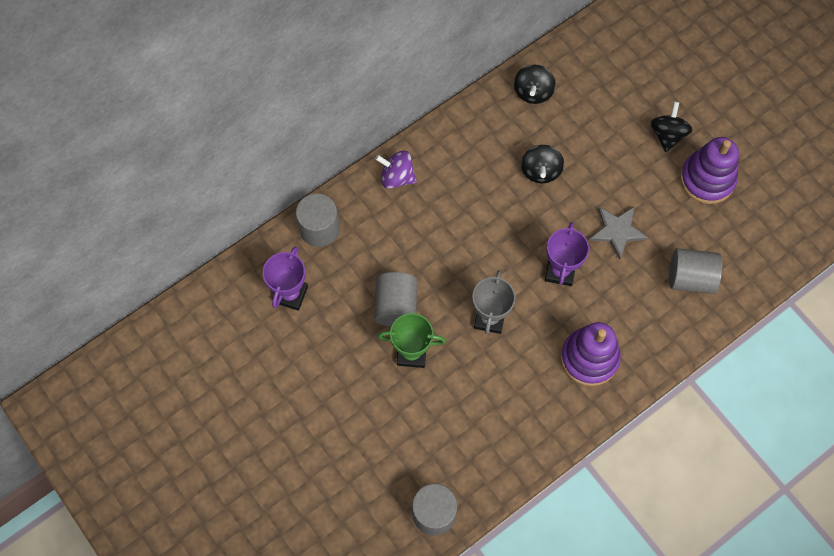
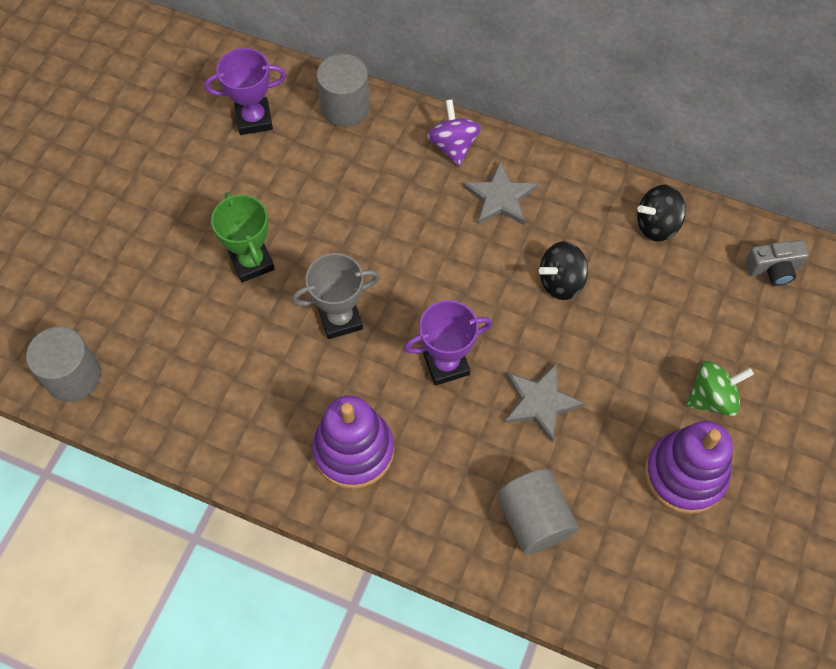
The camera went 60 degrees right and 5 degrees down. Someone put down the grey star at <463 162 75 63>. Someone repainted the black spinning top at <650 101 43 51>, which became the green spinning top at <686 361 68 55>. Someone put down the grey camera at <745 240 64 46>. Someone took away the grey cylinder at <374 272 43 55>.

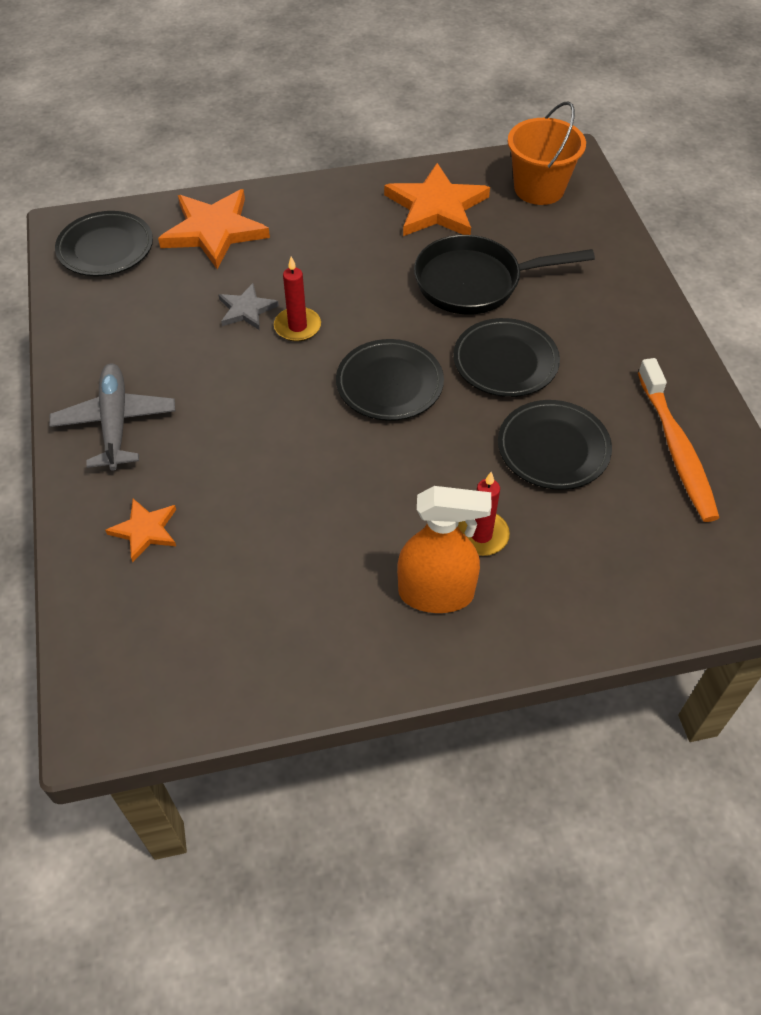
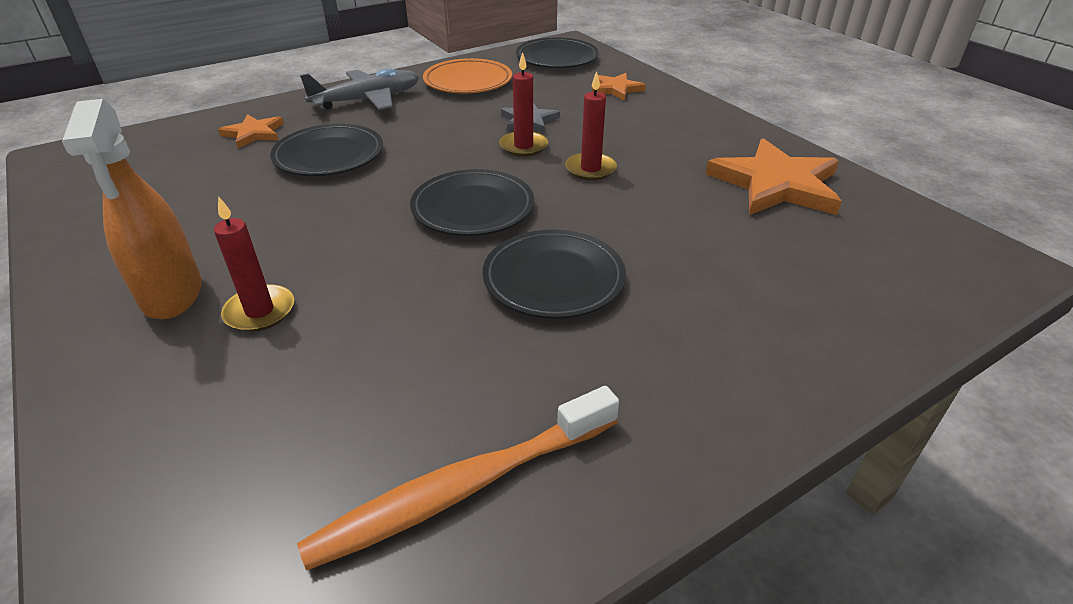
The camera went 70 degrees right and 15 degrees down. Someone carried the black plate from <498 400 114 90> to <270 124 113 52>. Someone put down the orange plate at <423 58 89 35>. Someone put down the red candle at <565 71 52 109>. Someone scaled the orange star at <158 189 112 81> by 0.53. Someone took away the black pan at <414 235 181 80>. Someone took away the orange bucket at <508 101 78 104>.

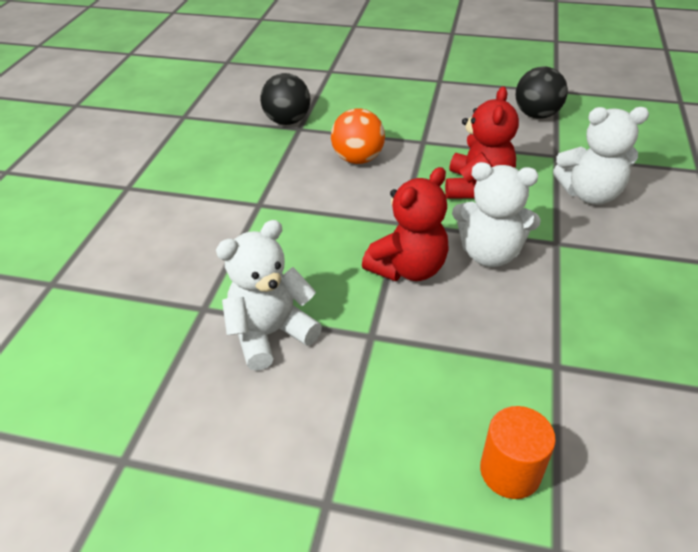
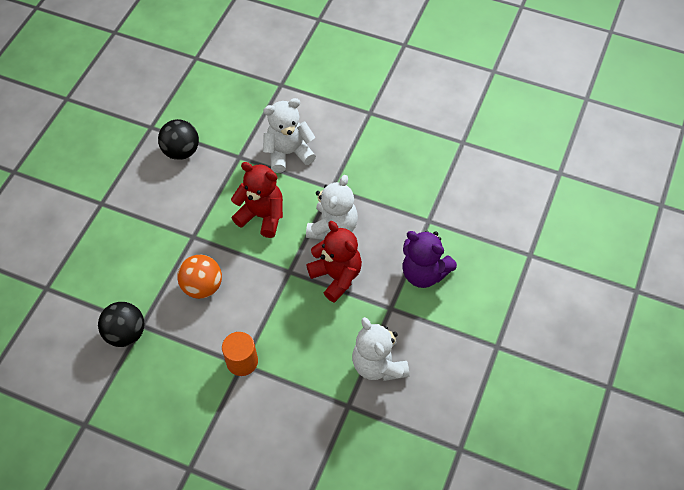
The camera went 80 degrees left and 15 degrees up. Someone carried the orange cylinder from <480 406 76 93> to <222 332 36 44>. Someone rotated the white teddy bear at <553 107 96 98> by 120 degrees counterclockwise. Someone put down the purple teddy bear at <403 230 54 58>.

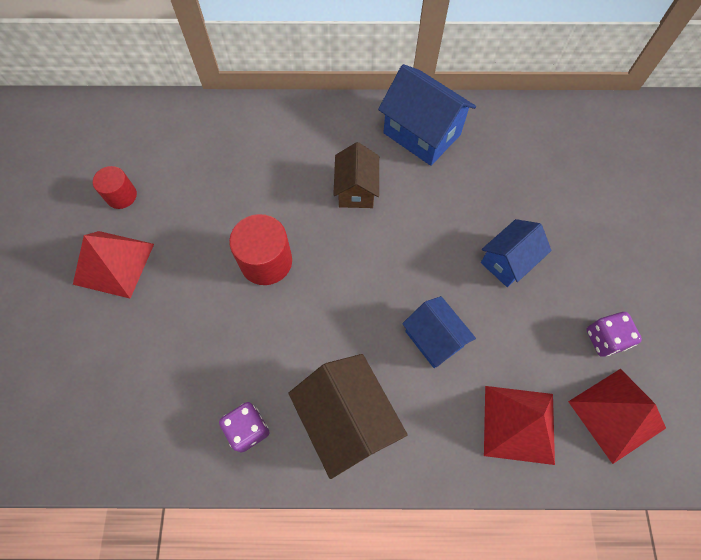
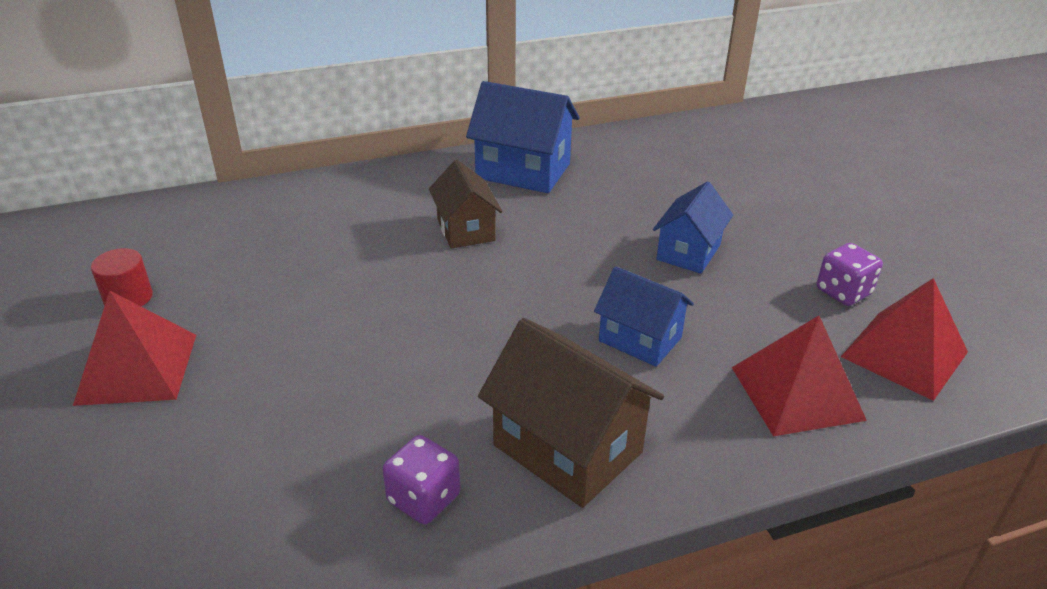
The camera went 20 degrees left and 30 degrees down. Someone took away the red cylinder at <229 214 63 71>.

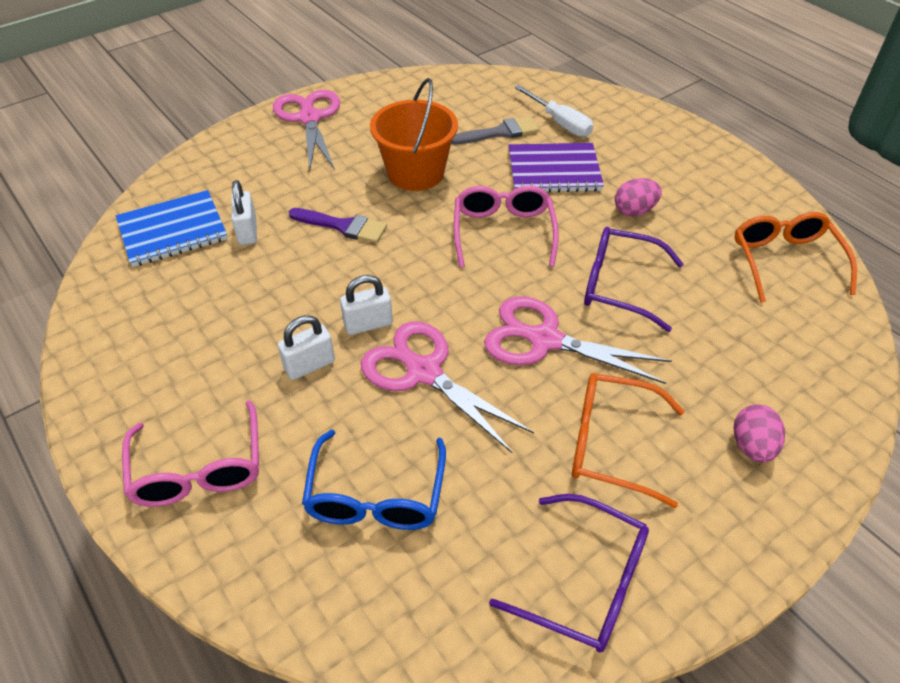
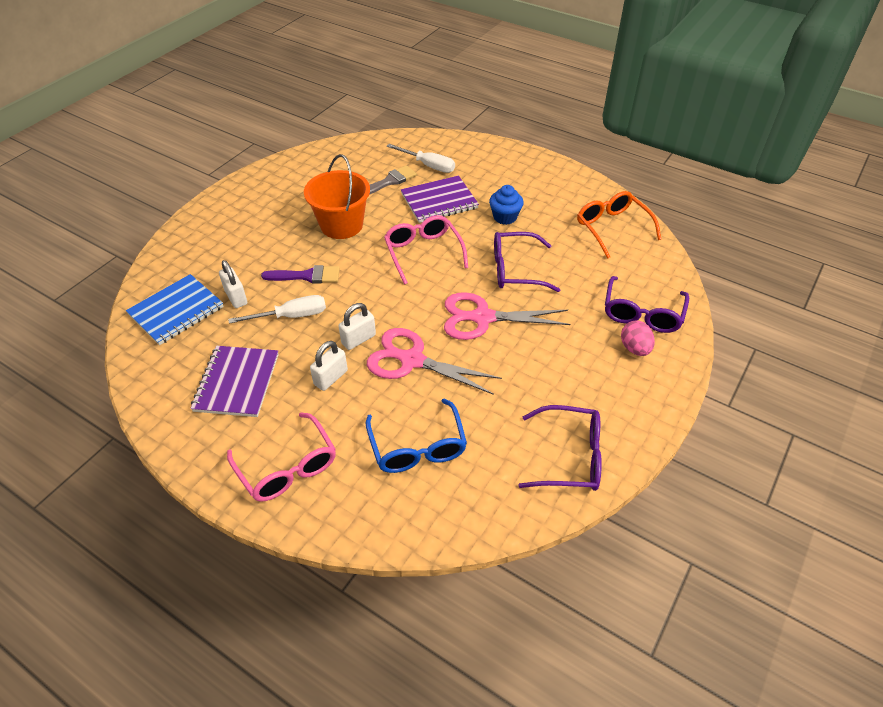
The camera went 20 degrees left and 0 degrees up. Someone put down the purple notebook at <191 346 88 71>. Someone put down the white screwdriver at <228 295 98 29>. Someone swapped the pink egg at <615 178 47 38> for the blue cupcake at <489 185 35 40>. Someone put down the purple glasses at <605 276 84 57>. Someone took away the pink scissors at <273 90 67 81>. Someone took away the orange glasses at <572 373 113 135>.

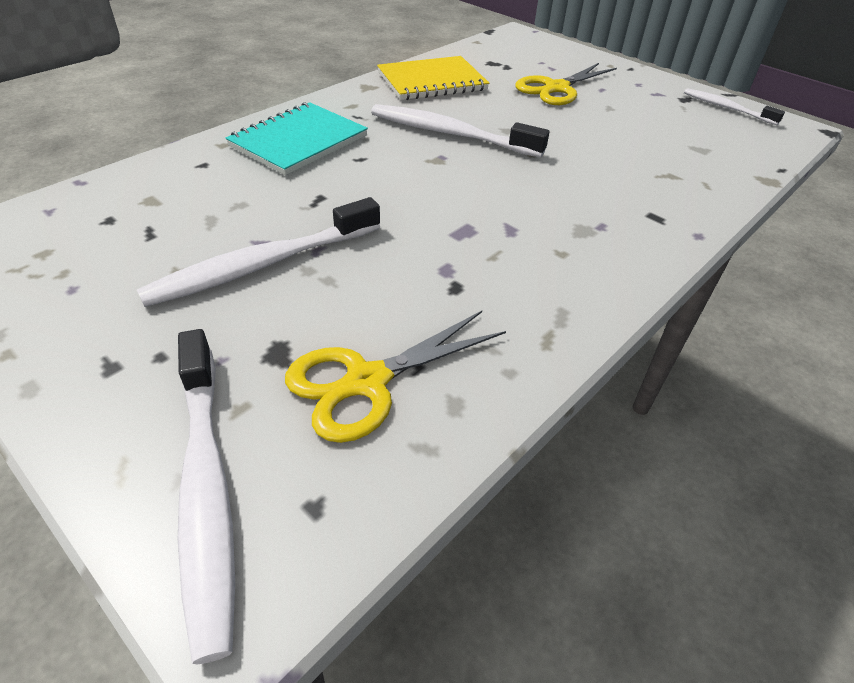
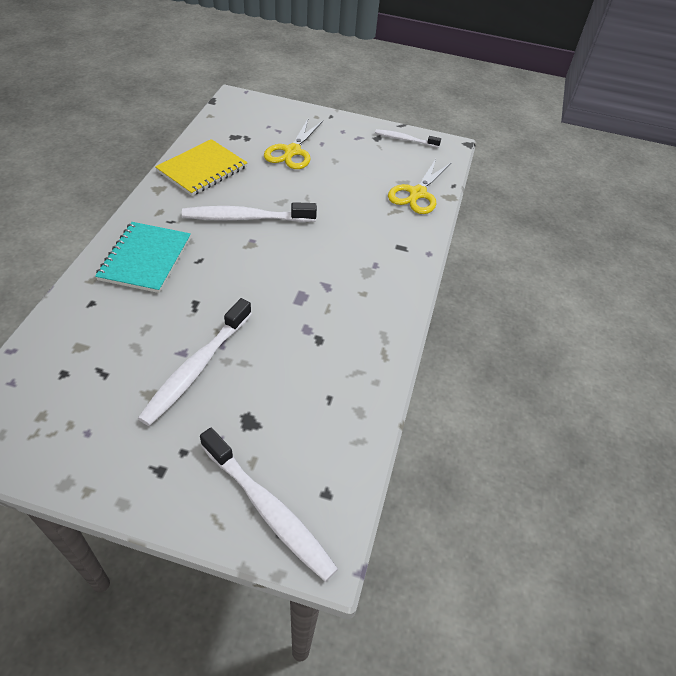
The camera went 30 degrees left and 5 degrees up. Someone carried the yellow scissors from <285 311 221 132> to <388 159 64 55>.

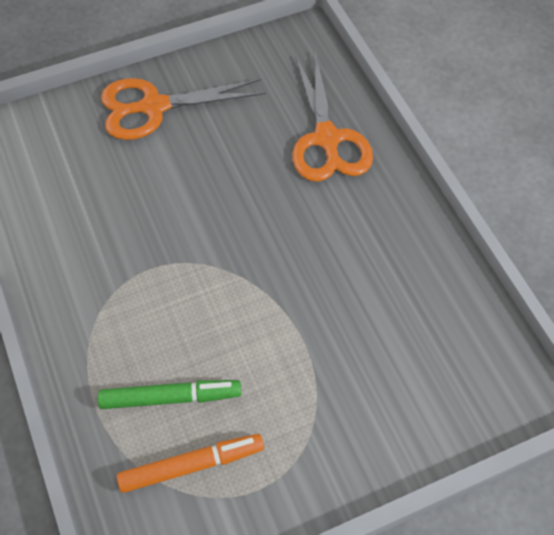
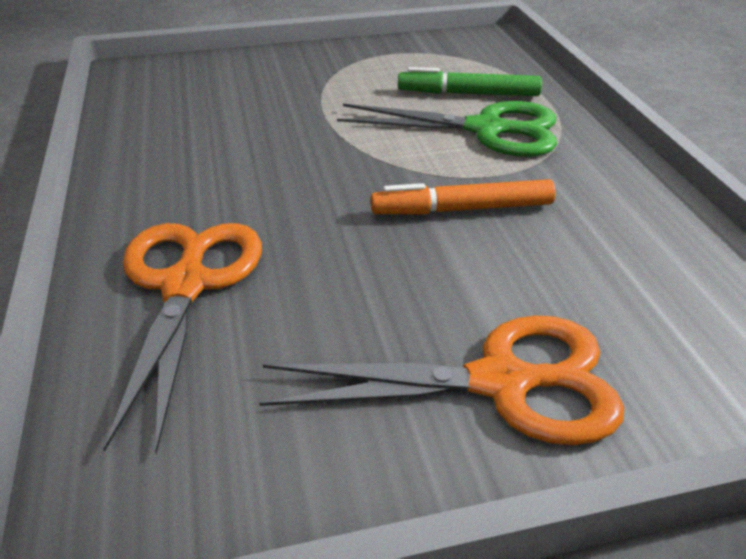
The camera went 170 degrees left and 20 degrees down. Someone put down the green scissors at <337 101 220 56>. Someone carried the orange marker from <117 434 147 59> to <371 179 185 35>.

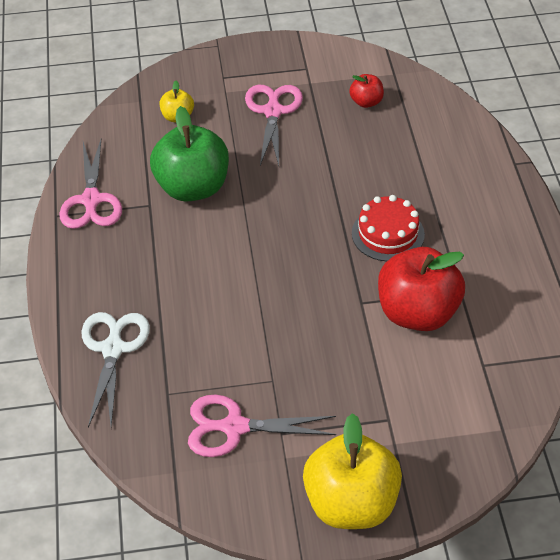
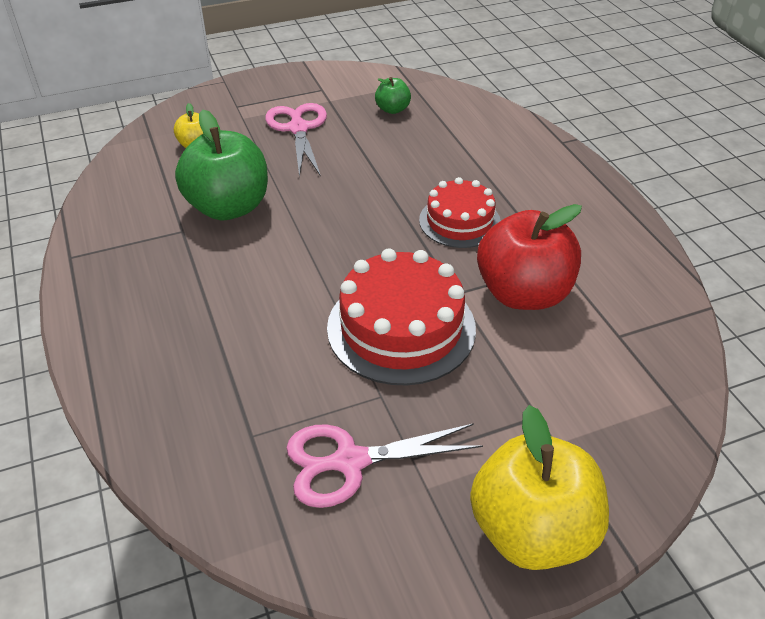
The camera went 15 degrees left and 5 degrees down. Someone put down the red cake at <327 249 149 137>. Someone repainted the red apple at <349 74 35 34>, which became the green apple at <375 77 36 37>. Someone took away the pink scissors at <59 138 63 91>. Someone took away the white scissors at <82 312 68 115>.

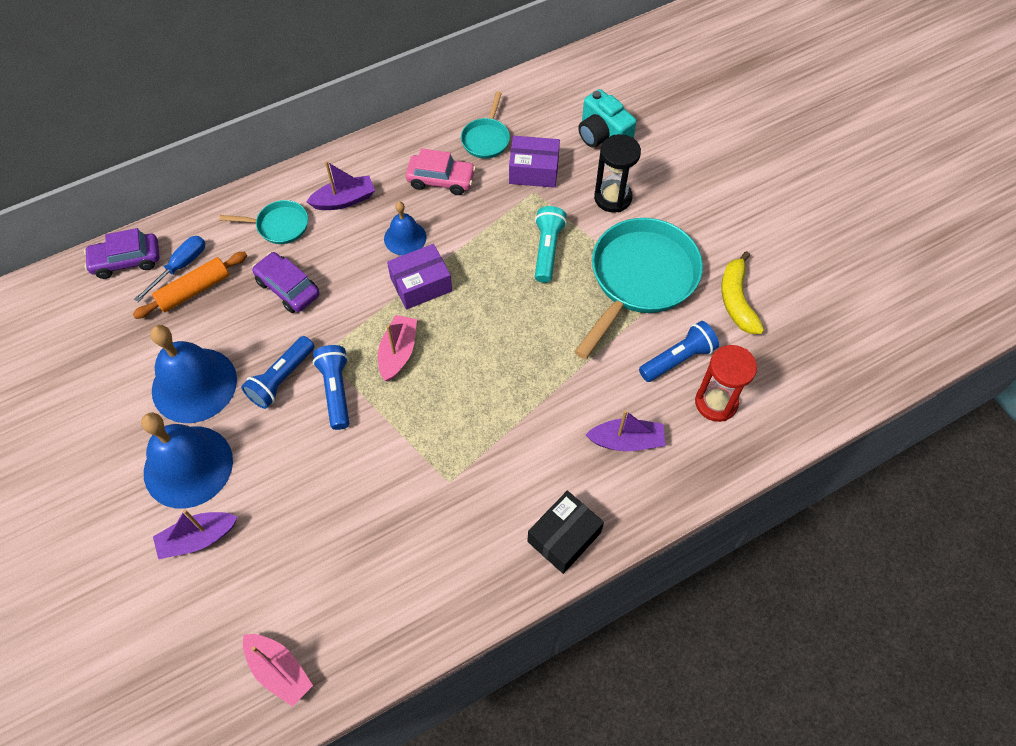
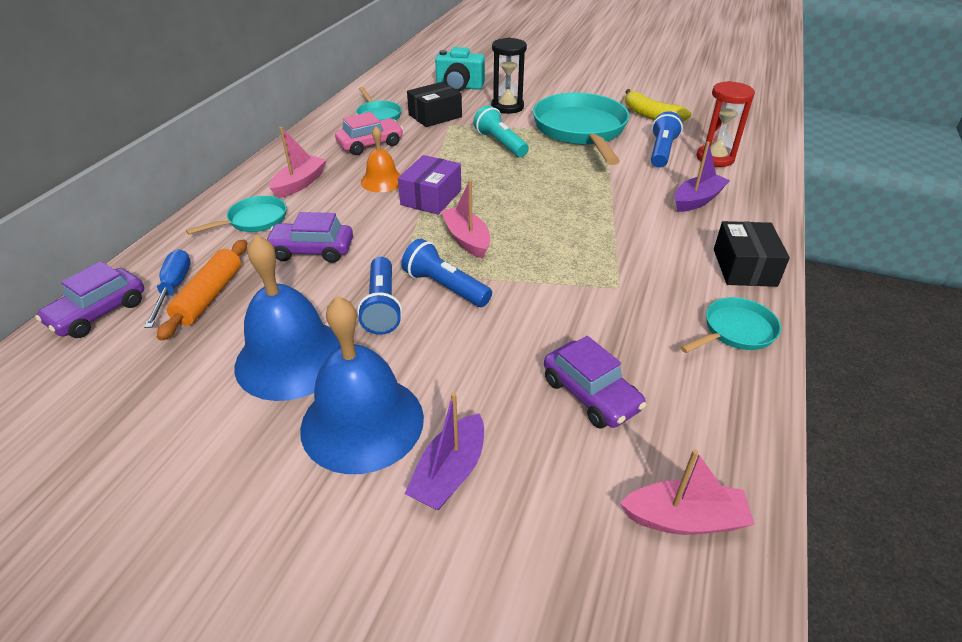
The camera went 40 degrees left and 20 degrees down. Someone repainted the purple boat at <306 161 69 49>, which became the pink boat at <269 127 58 71>. Someone repainted the blue bell at <384 202 42 53>, which became the orange bell at <361 127 40 65>. Someone repainted the purple box at <509 136 51 52>, which became the black box at <407 82 55 45>. Someone put down the purple car at <544 336 102 93>. Someone put down the turquoise pan at <680 297 101 56>.

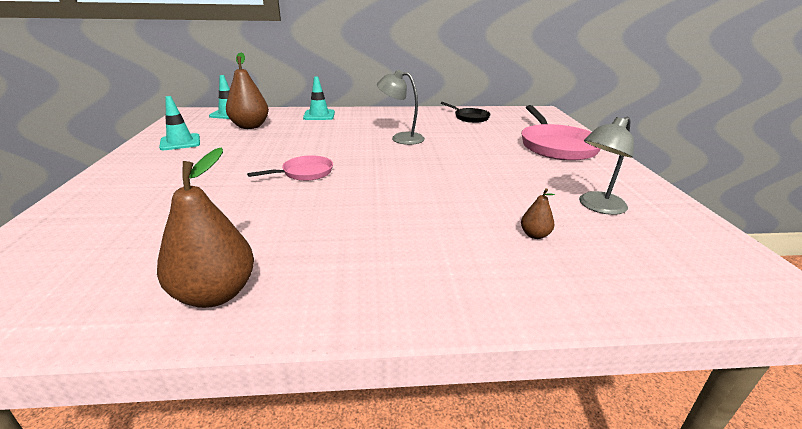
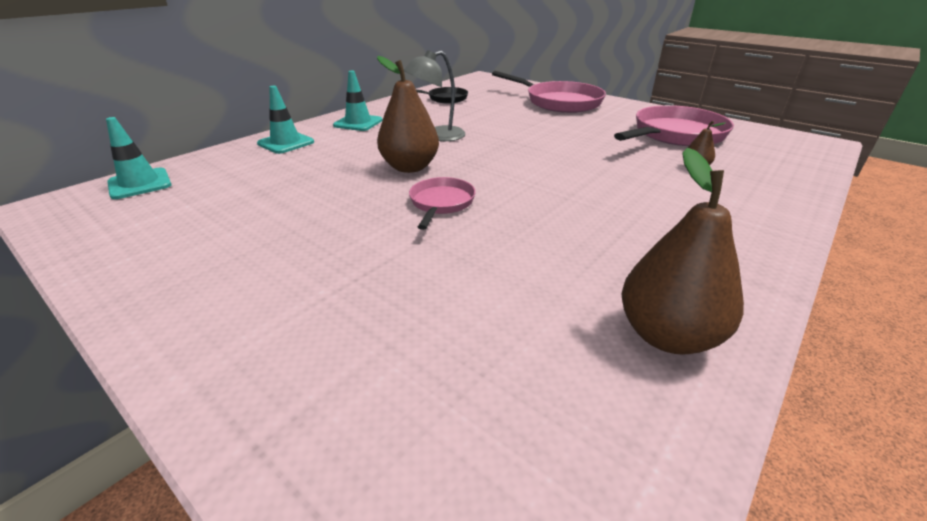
The camera went 45 degrees left and 5 degrees up. Someone carried the turquoise traffic cone from <159 96 41 54> to <333 71 50 60>. Someone carried the brown pear from <226 53 43 76> to <377 56 62 117>. Someone swapped the grey lamp at <579 117 55 98> for the pink pan at <614 105 120 41>.

